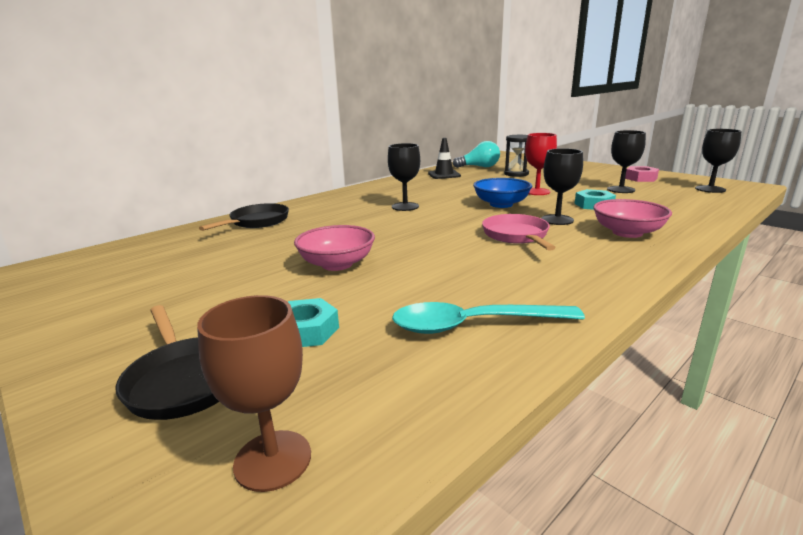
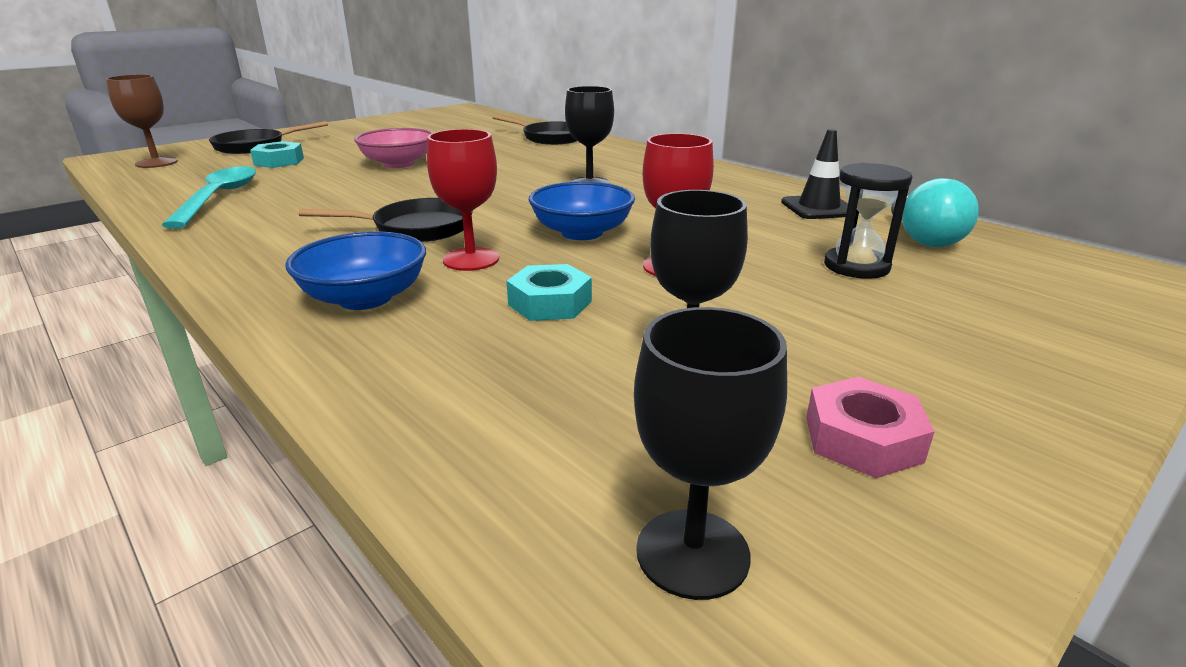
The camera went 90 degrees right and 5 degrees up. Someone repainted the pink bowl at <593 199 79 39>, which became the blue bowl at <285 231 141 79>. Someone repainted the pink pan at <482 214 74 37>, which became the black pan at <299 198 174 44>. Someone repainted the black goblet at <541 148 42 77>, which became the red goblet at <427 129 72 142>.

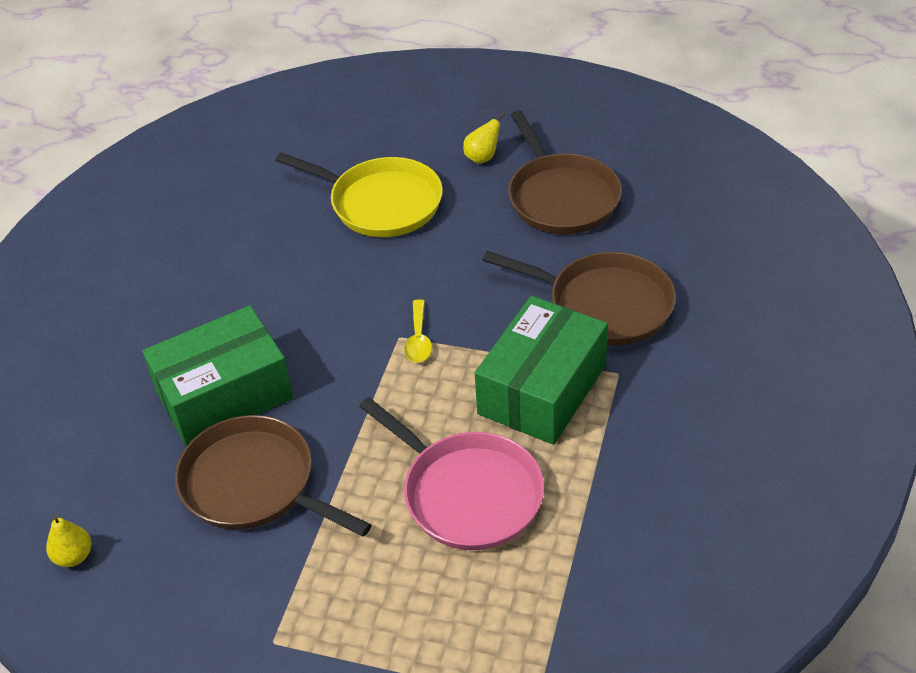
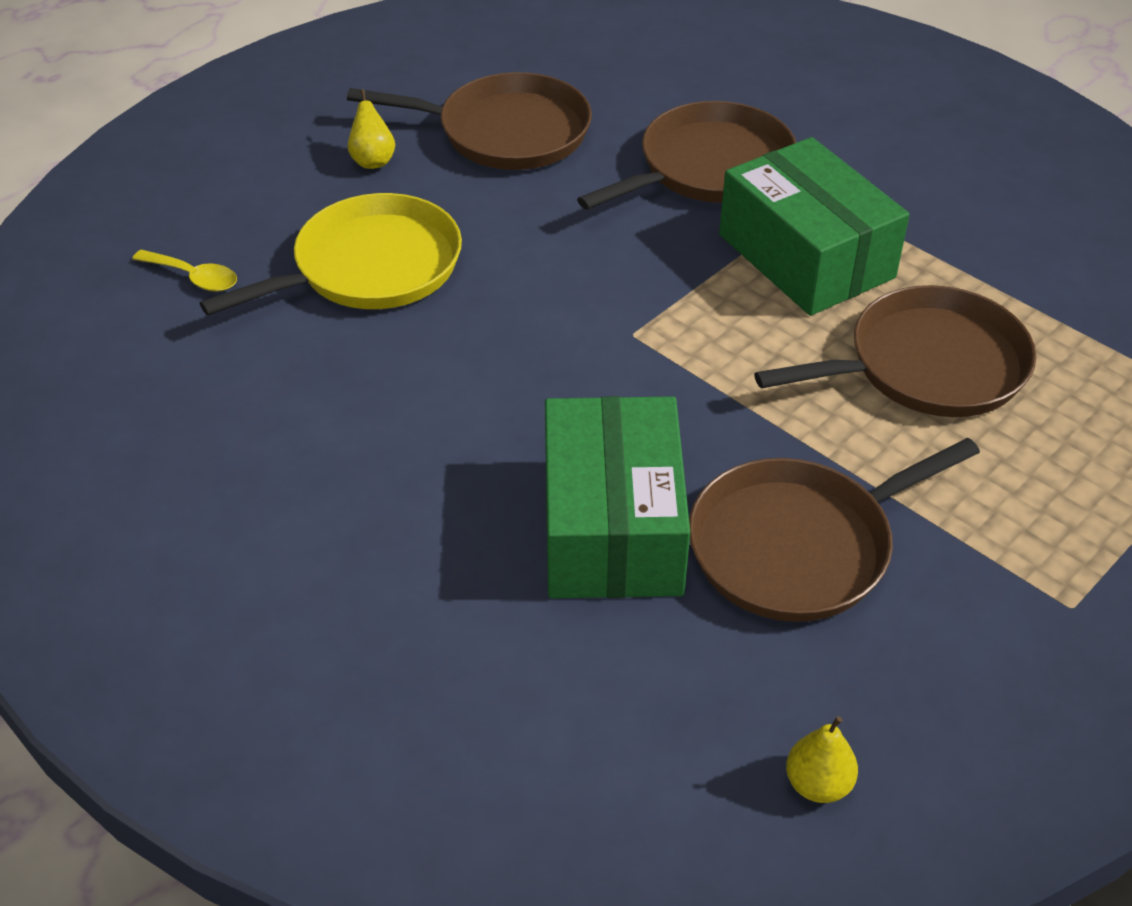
The camera went 65 degrees left and 0 degrees up. Someone carried the yellow spoon from <404 299 28 64> to <132 250 105 42>. Someone repainted the pink pan at <359 397 185 153>, which became the brown pan at <754 285 282 132>.

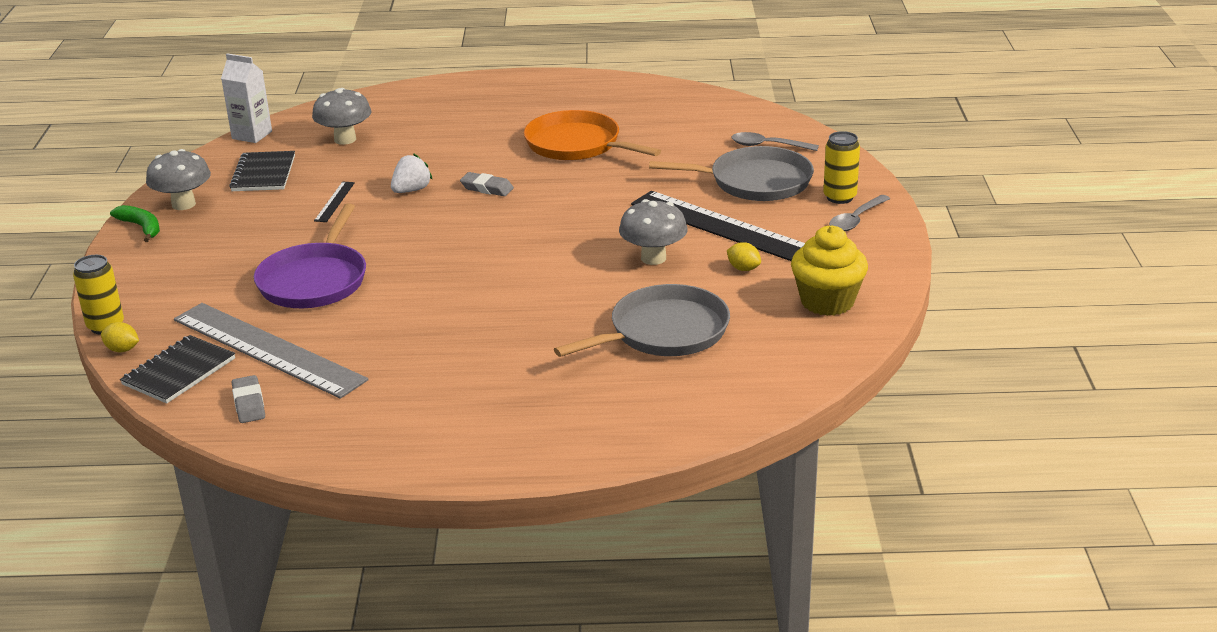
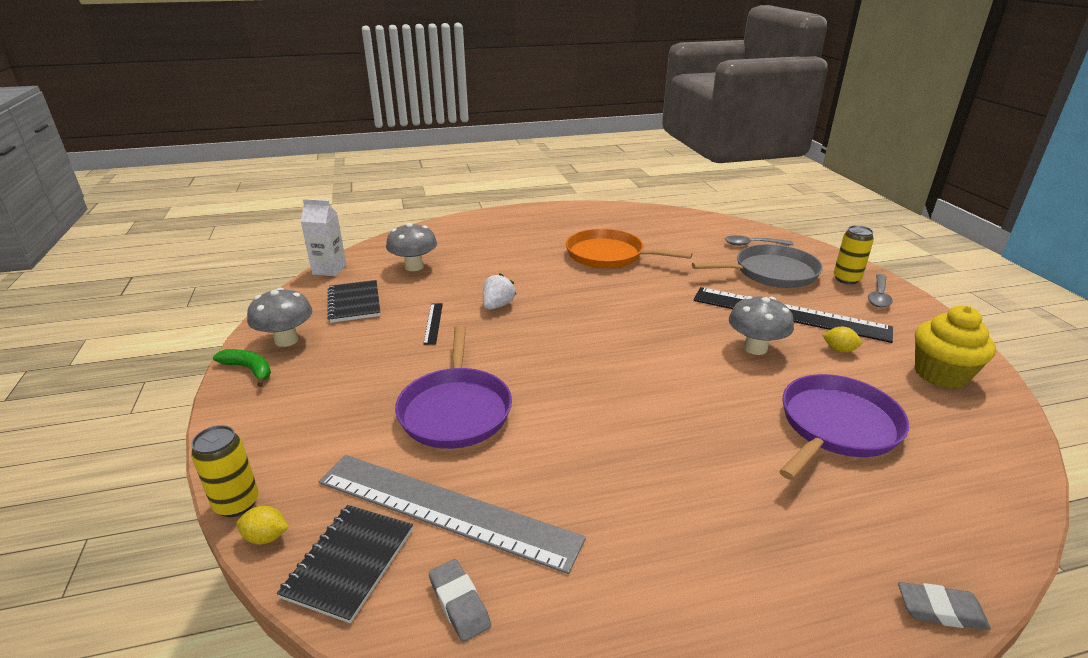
The camera went 15 degrees left and 0 degrees up. Someone repainted the grey pan at <554 284 176 73>, which became the purple pan at <779 374 130 106>. Someone carried the grey eraser from <460 172 54 24> to <898 582 93 48>.

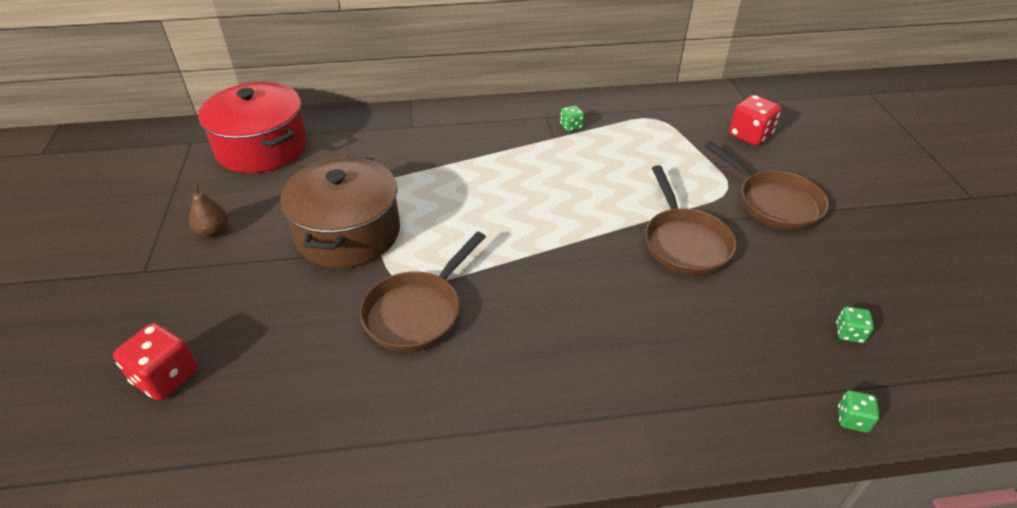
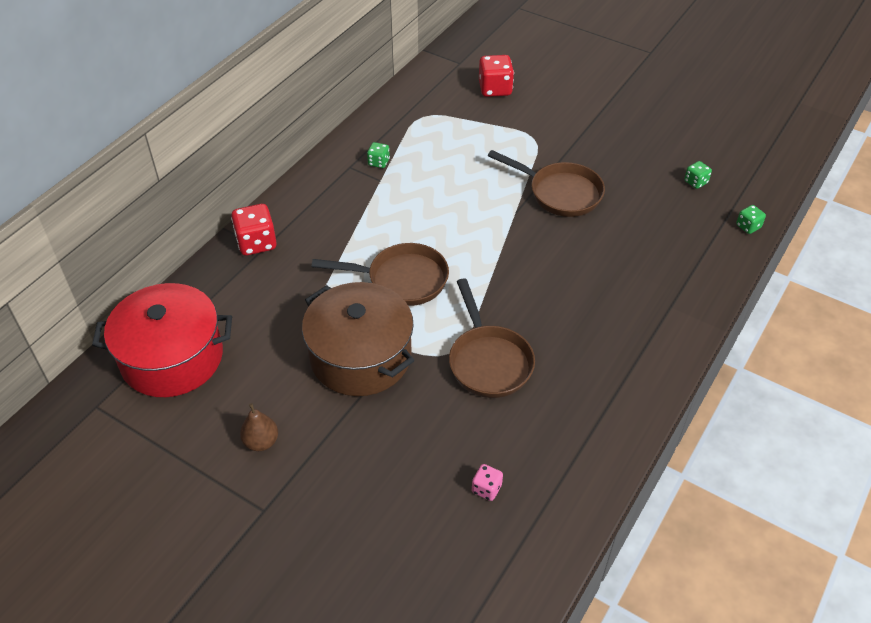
The camera went 50 degrees left and 5 degrees up. Someone carried the red dice from <113 323 85 78> to <231 204 46 52>. Someone carried the brown pan from <704 141 125 90> to <312 243 137 63>. Someone put down the pink dice at <472 464 31 37>.

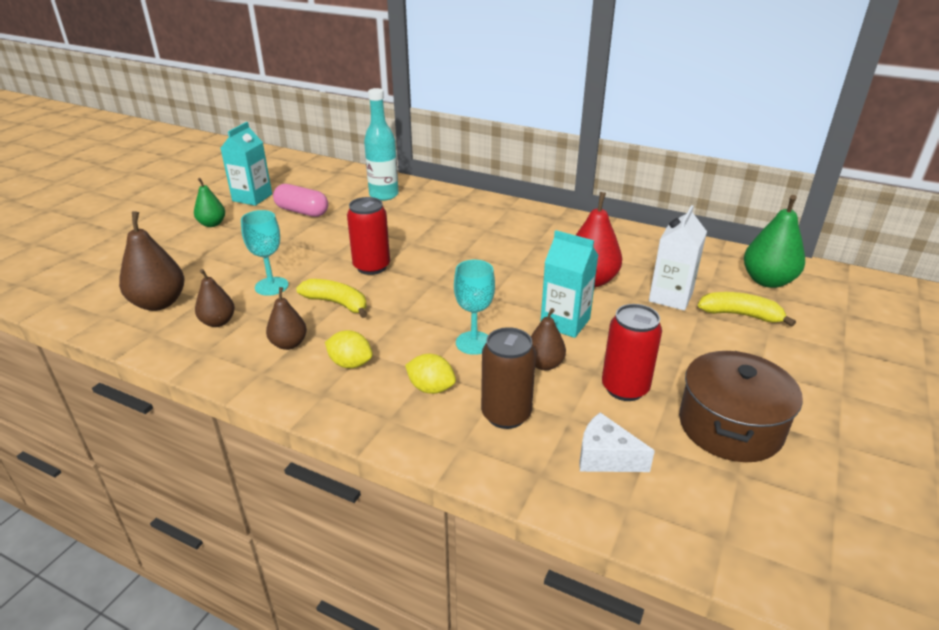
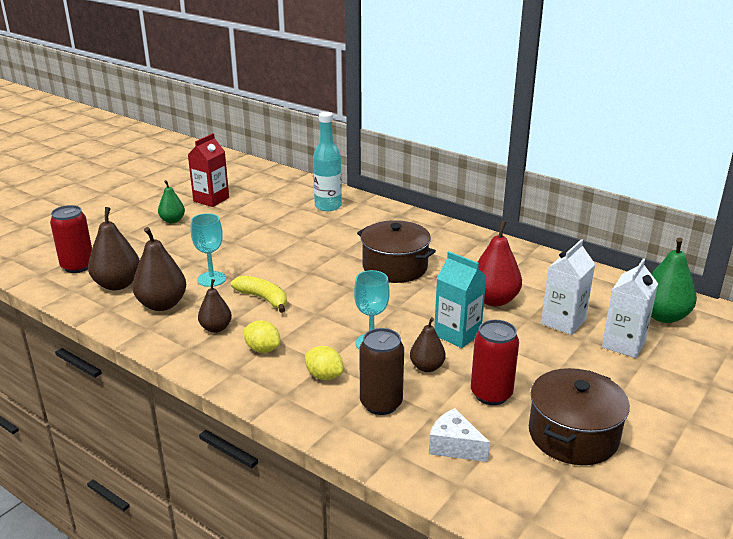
The camera went 10 degrees right and 5 degrees down. Someone carried the red can from <347 197 43 78> to <50 205 42 68>. Someone scaled the brown pear at <195 269 40 58> by 1.64. Someone repainted the turquoise carton at <220 122 52 84>, which became the red carton at <188 133 41 74>. Someone put down the brown pot at <357 220 79 63>. Someone swapped the yellow banana at <698 292 98 34> for the white carton at <602 258 56 100>. Someone took away the pink capsule at <273 184 55 33>.

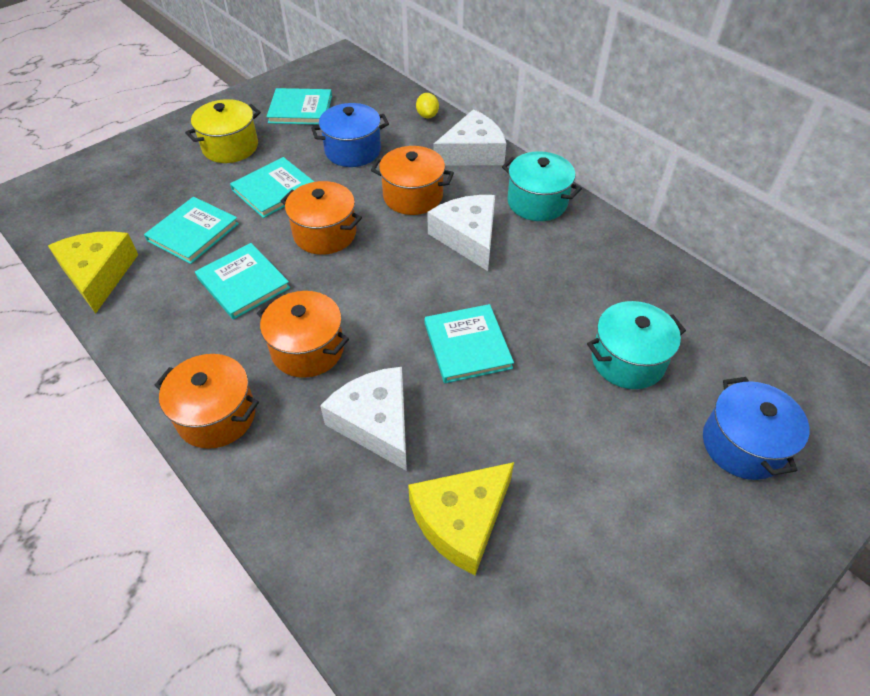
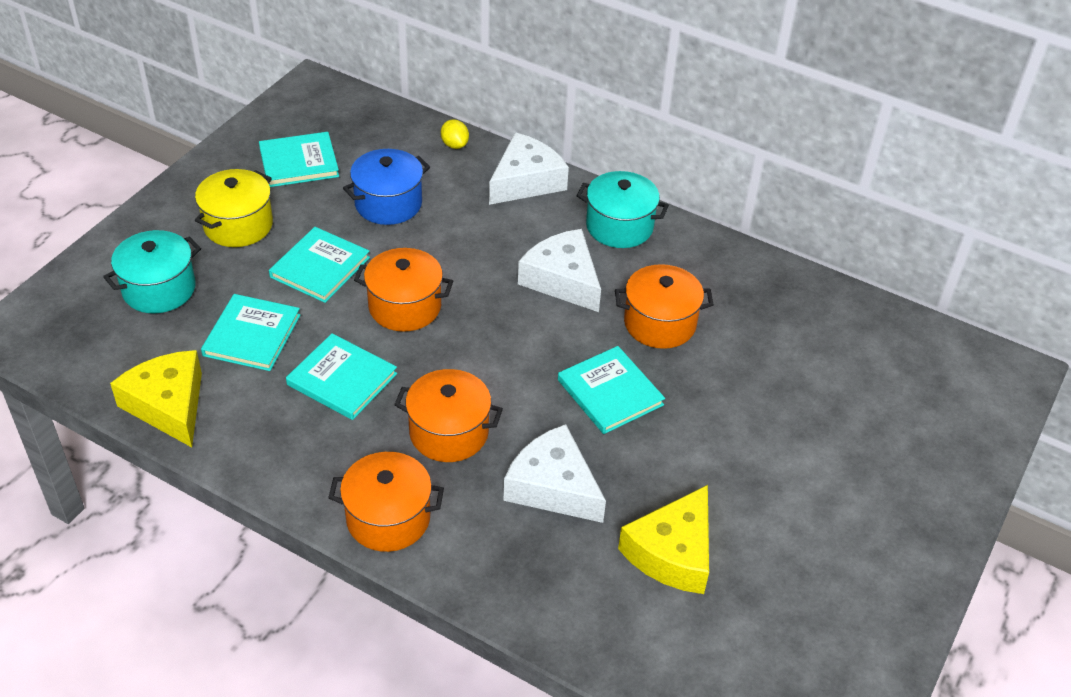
The camera went 20 degrees left and 5 degrees down. Someone carried the turquoise pot from <587 301 99 88> to <103 230 98 83>. Someone carried the orange pot from <371 146 83 69> to <615 264 99 85>. Someone took away the blue pot at <703 377 106 103>.

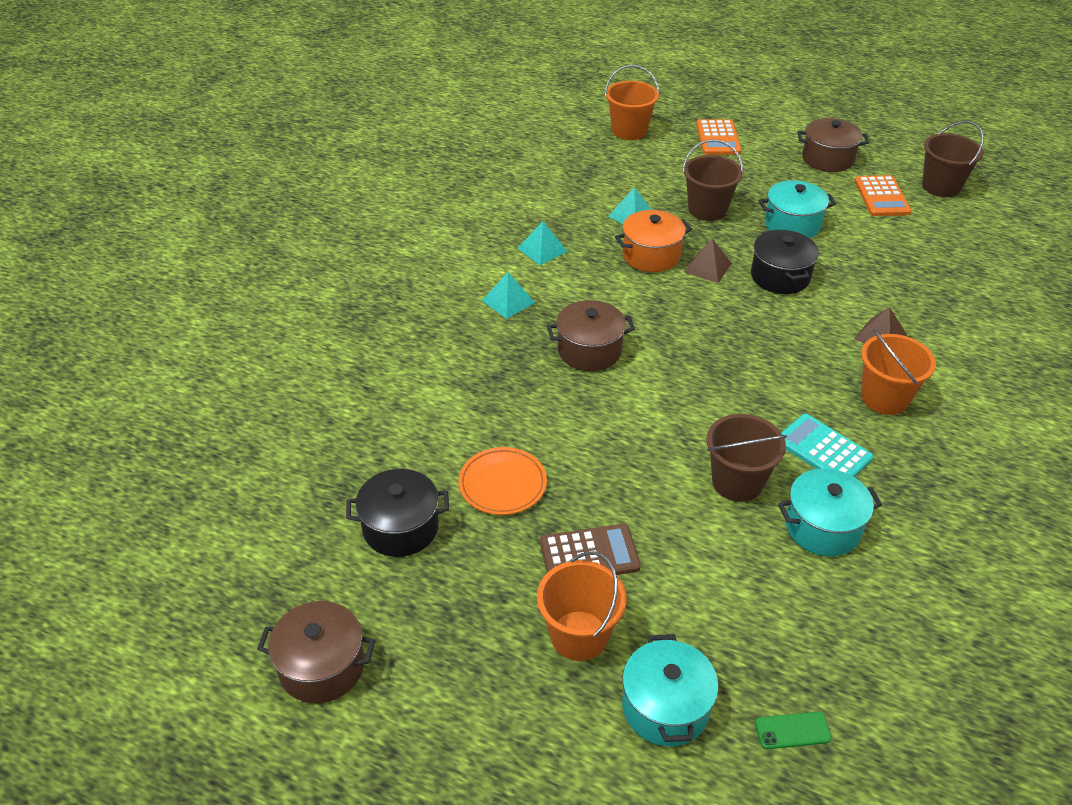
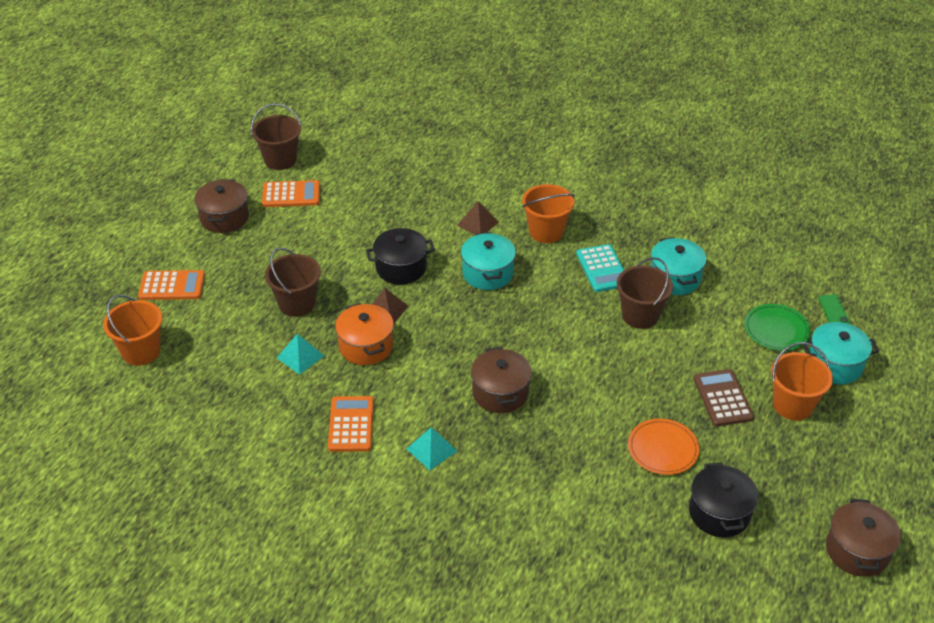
The camera went 90 degrees left and 0 degrees up. Someone swapped the turquoise pyramid at <517 221 51 44> for the orange calculator at <328 396 46 56>. Someone carried the turquoise pot from <759 180 77 58> to <461 232 55 58>. Someone rotated the turquoise calculator at <781 414 92 63> by 60 degrees counterclockwise. Someone put down the green plate at <744 304 66 47>.

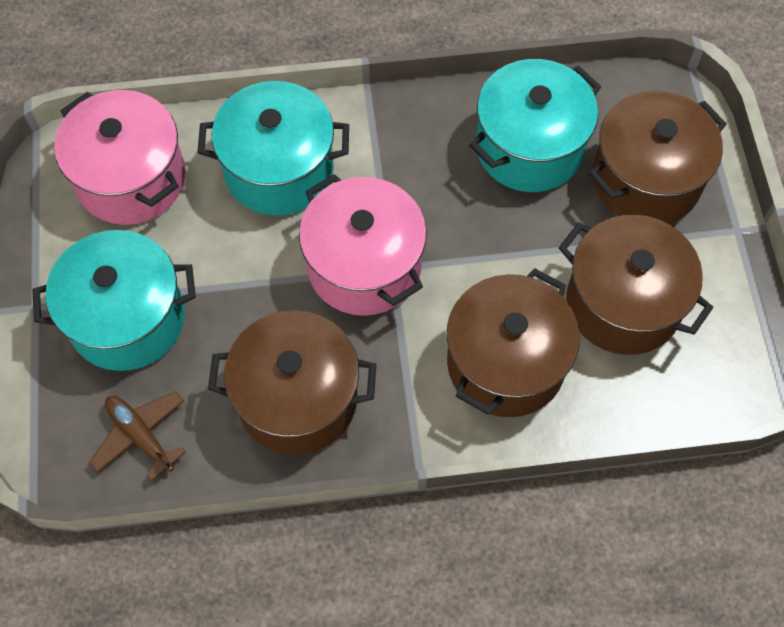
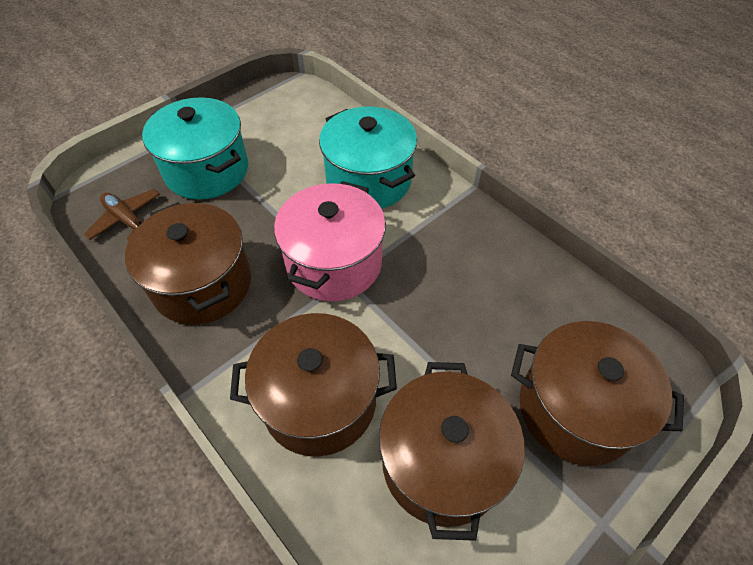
The camera went 55 degrees right and 10 degrees down. Someone rotated the brown plane at <89 391 97 90> by 60 degrees counterclockwise. Someone took away the pink pot at <54 90 131 135>. Someone took away the turquoise pot at <469 59 132 133>.

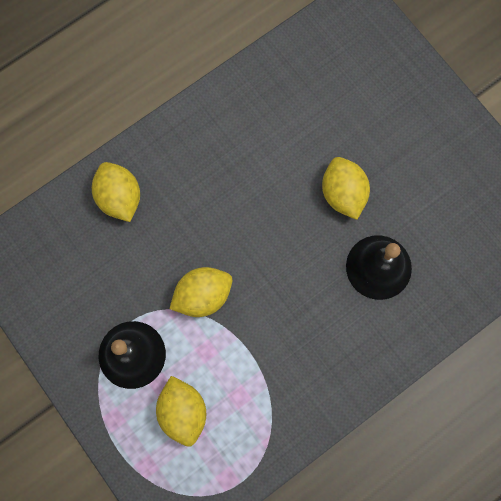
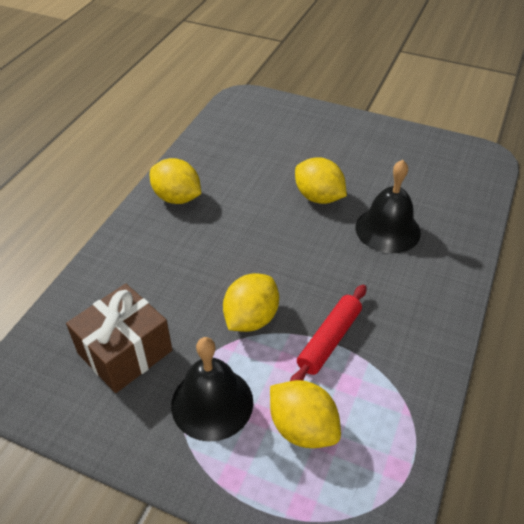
The camera went 30 degrees left and 30 degrees down. Someone put down the brown gift at <66 284 106 109>. Someone carried the yellow lemon from <92 162 48 60> to <150 158 51 46>. Someone put down the red rolling pin at <290 285 76 96>.

